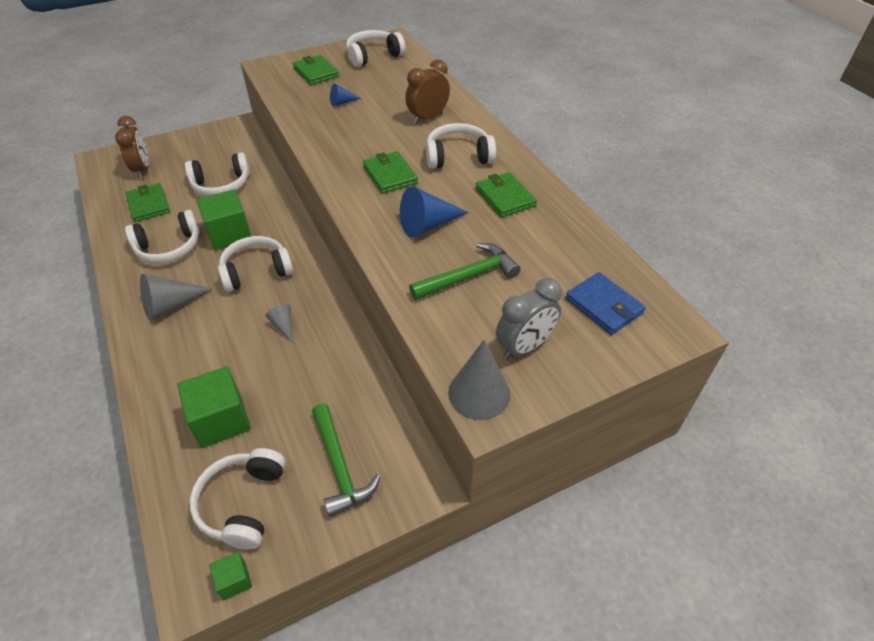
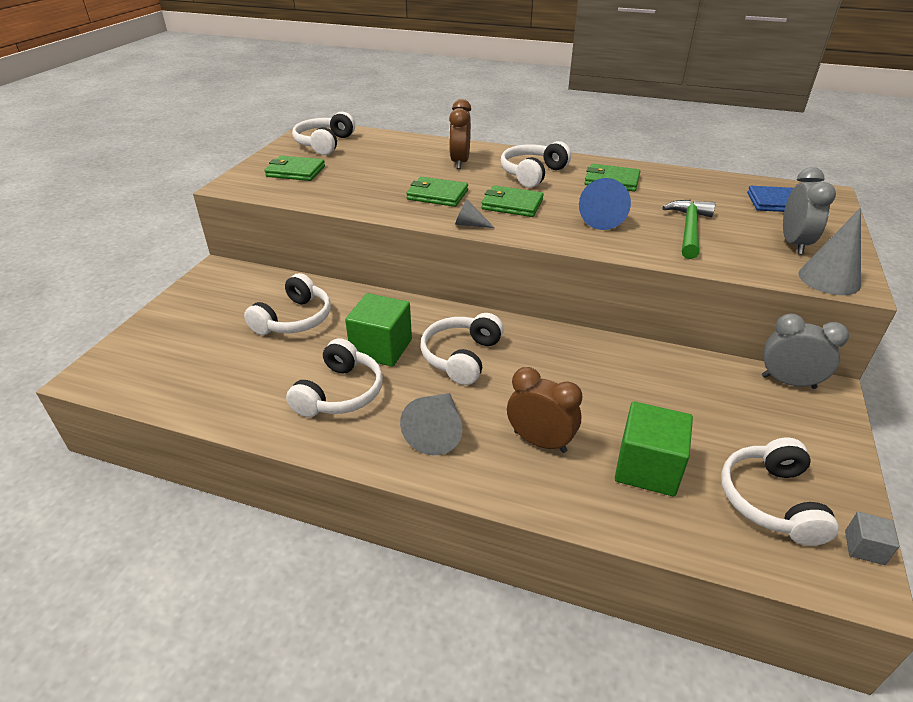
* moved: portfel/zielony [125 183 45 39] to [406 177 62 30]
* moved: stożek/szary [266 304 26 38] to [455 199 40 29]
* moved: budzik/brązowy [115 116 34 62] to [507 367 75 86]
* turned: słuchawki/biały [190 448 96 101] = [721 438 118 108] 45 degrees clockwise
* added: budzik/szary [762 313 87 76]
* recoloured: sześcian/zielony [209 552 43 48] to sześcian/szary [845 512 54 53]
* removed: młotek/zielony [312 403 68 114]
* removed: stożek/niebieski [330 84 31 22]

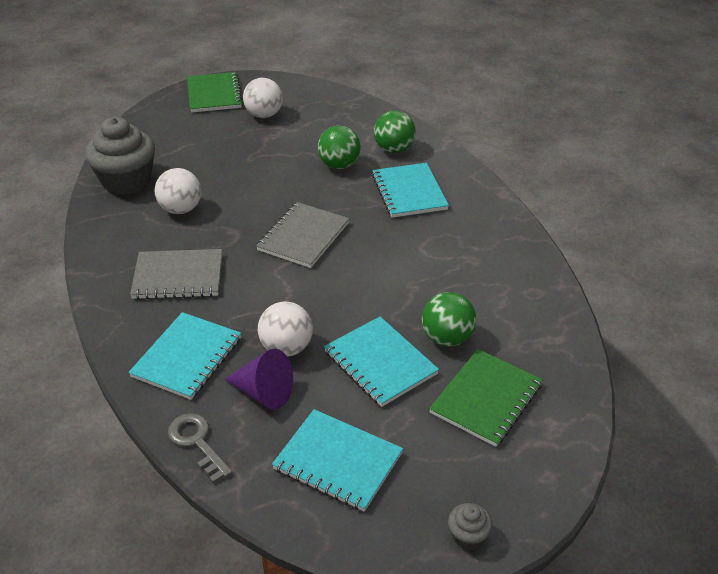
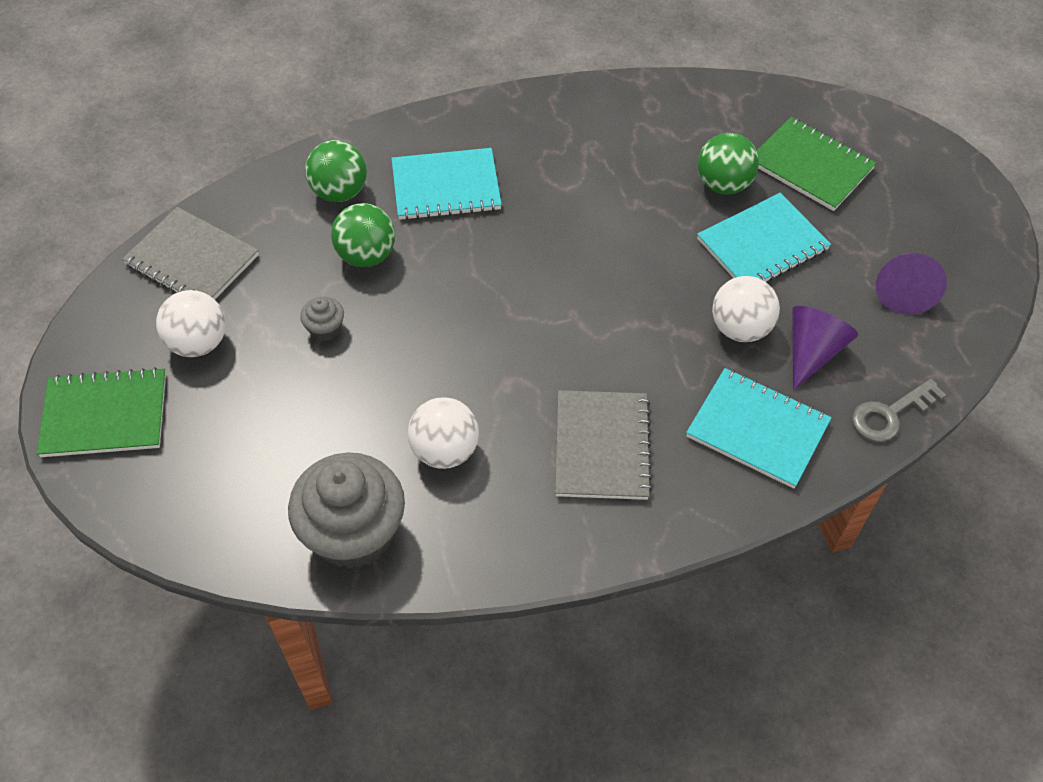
* moved: zeszyt/szary [256 202 93 66] to [122 207 137 93]
* moved: muffinka/szary [448 503 45 47] to [300 297 44 44]
* replaced: zeszyt/turkusowy [272 409 131 103] to stożek/fioletowy [876 253 71 61]

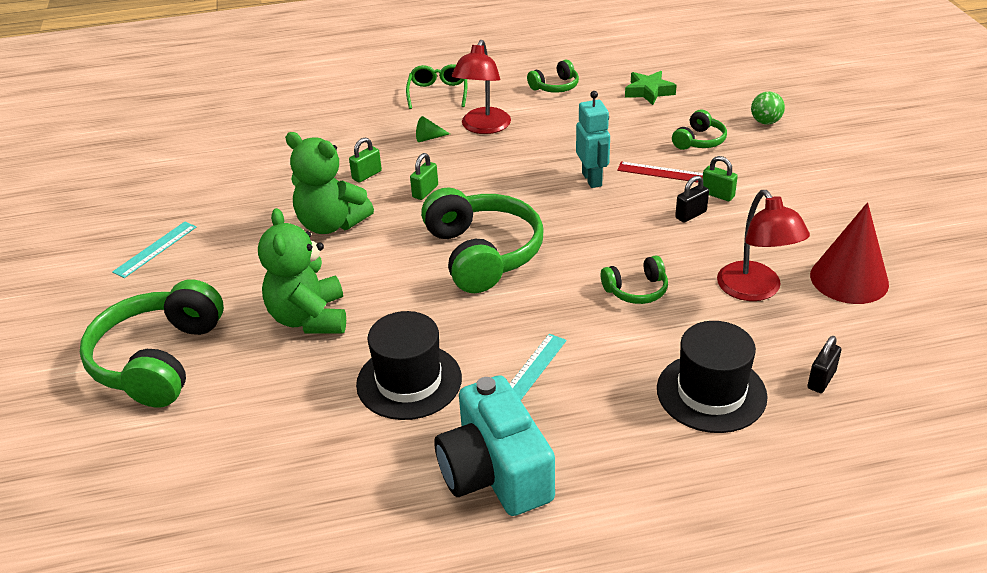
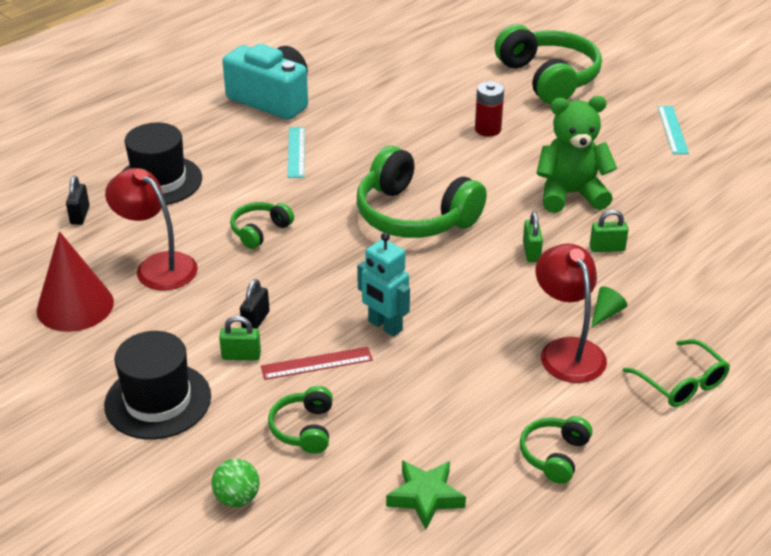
* moved: kapelusz/czarny [356 311 106 109] to [104 331 107 108]
* replaced: miś/zielony [258 208 88 125] to bateria/czerwony [475 81 29 56]
* turned: kłódka/zielony [349 138 33 45] = [590 210 39 42] 75 degrees clockwise

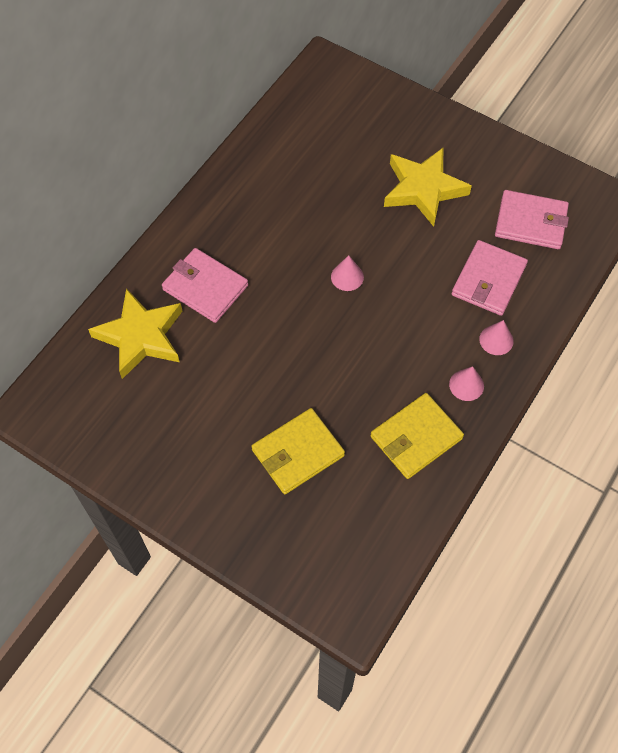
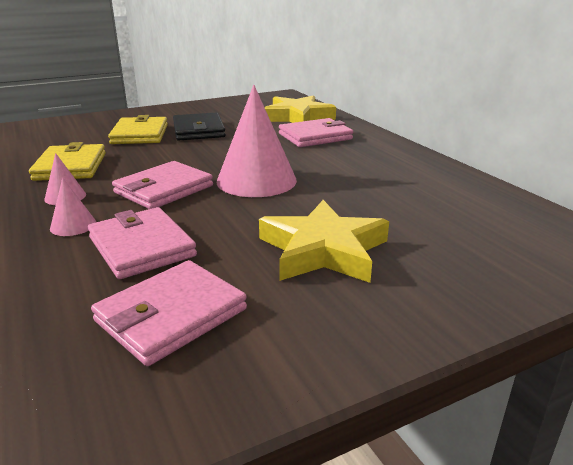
* added: portfel/różowy [112 161 101 48]
* added: portfel/czarny [173 112 53 28]
* resized: stożek/różowy [331 255 33 36] = [217 85 80 112] x2.20

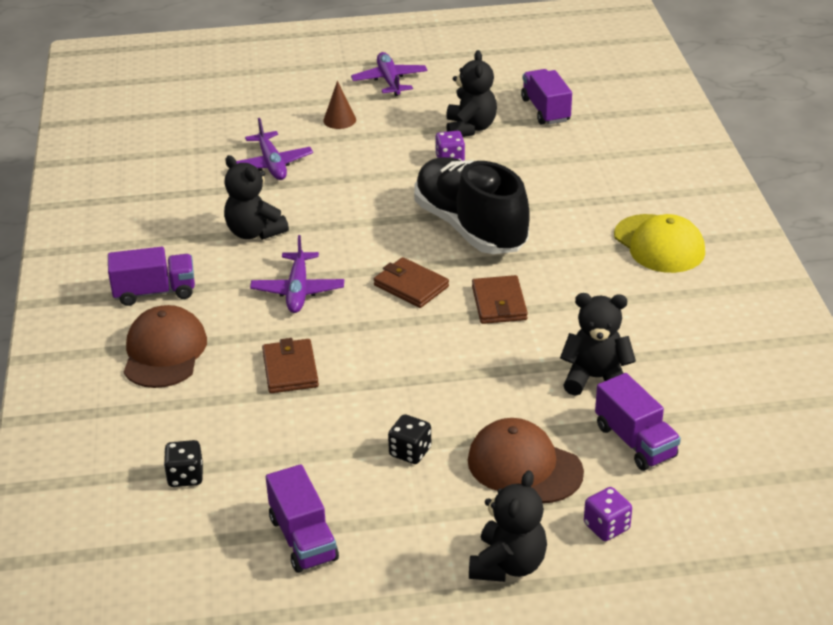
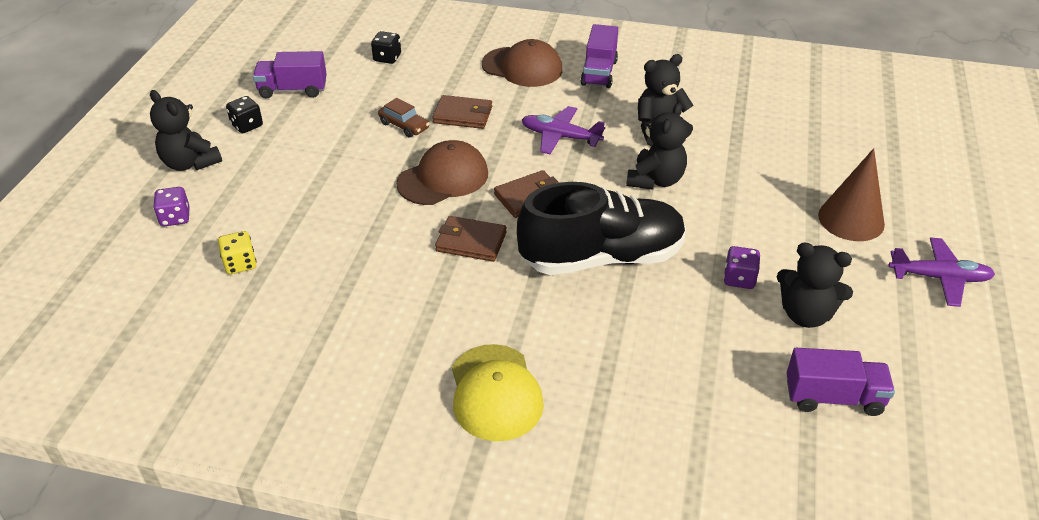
* replaced: ciężarówka/fioletowy [595 373 86 98] to kostka do gry/żółty [218 231 38 43]
* moved: kostka do gry/czarny [388 414 43 50] to [226 96 37 37]
* added: samochód/brązowy [378 98 52 40]
* moved: czapka/brązowy [468 418 116 85] to [396 140 92 65]
* turned: czapka/żółty [614 214 91 59] = [452 344 92 97] 90 degrees counterclockwise
* moved: miś/czarny [560 293 76 103] to [626 103 62 87]
* resized: stożek/brązowy [323 81 33 48] = [818 148 67 93] x1.72
* removed: samolot/fioletowy [236 118 77 62]

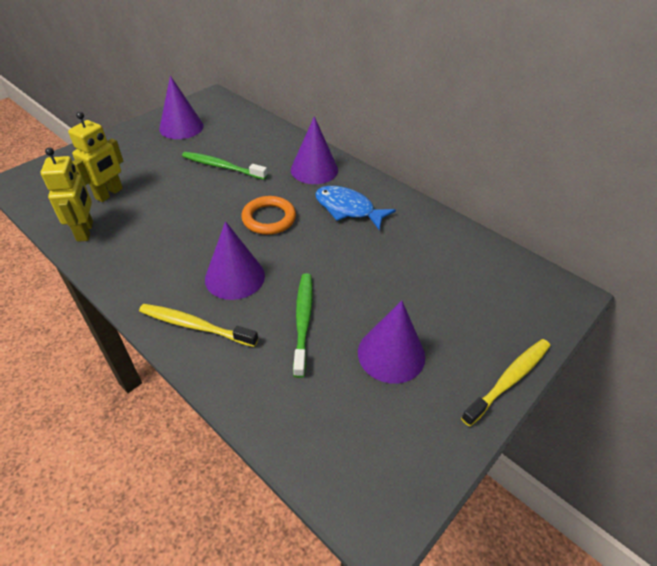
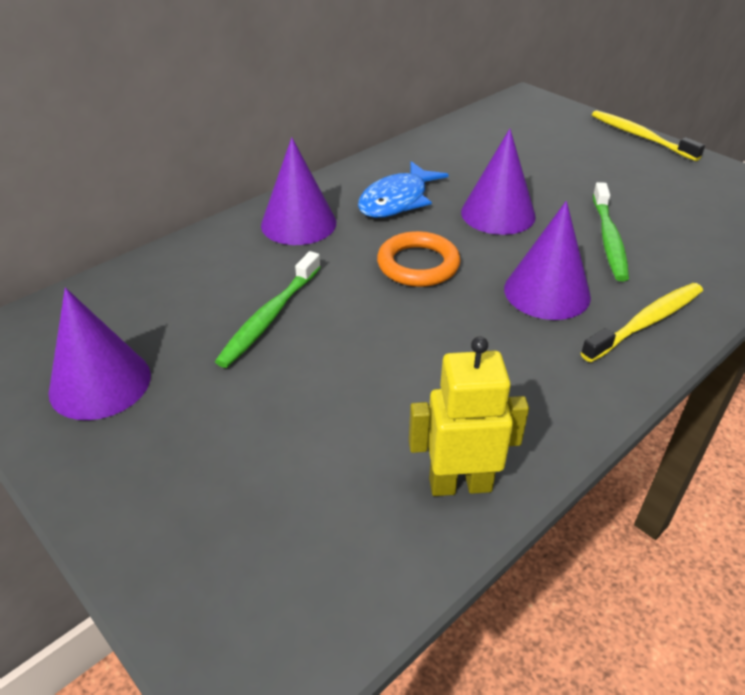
* moved: stożek/fioletowy [358 300 67 84] to [461 129 75 106]
* turned: szczoteczka do zębów/żółty [139 304 119 43] = [581 283 122 79] 150 degrees counterclockwise
* turned: szczoteczka do zębów/zielony [293 273 20 105] = [593 182 36 99] 90 degrees counterclockwise
* removed: robot/żółty [68 112 55 90]

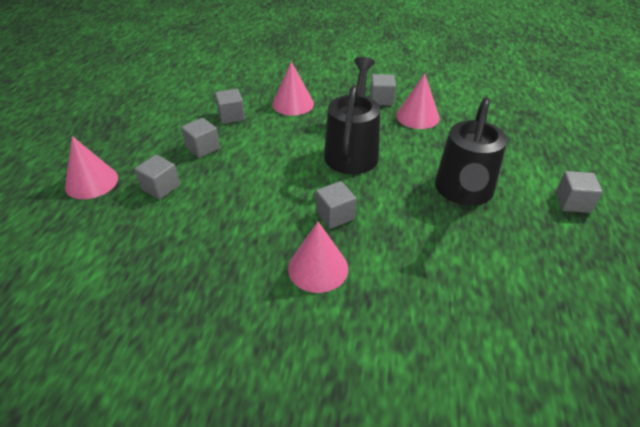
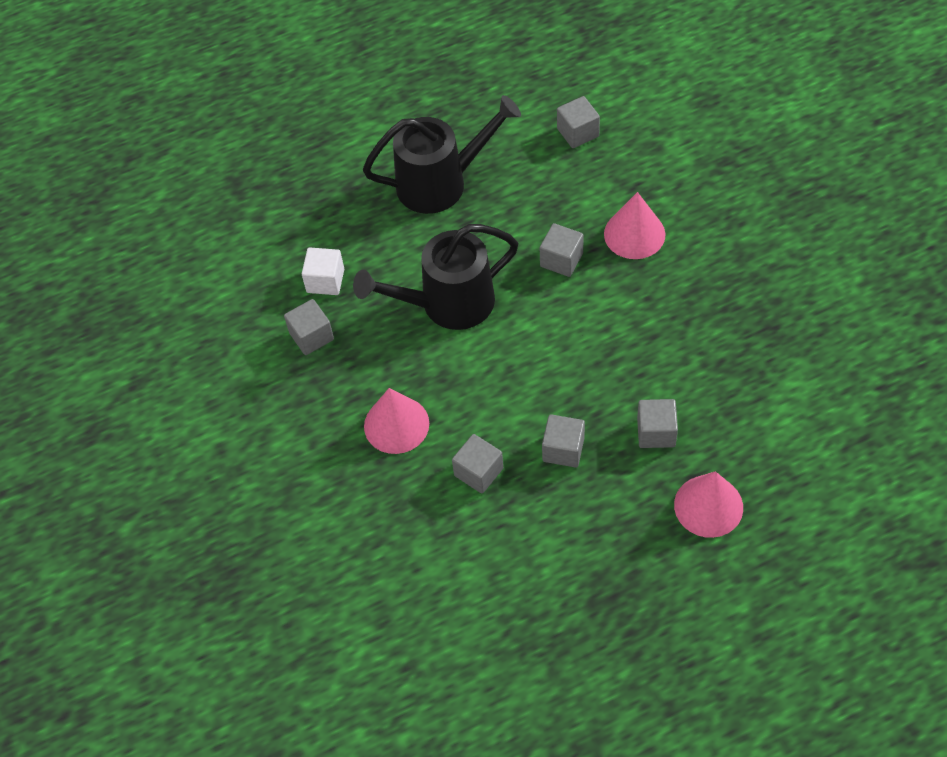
* replaced: stożek/różowy [396 74 44 55] to sześcian/biały [302 247 42 48]
* moved: sześcian/szary [556 171 47 42] to [557 96 43 52]

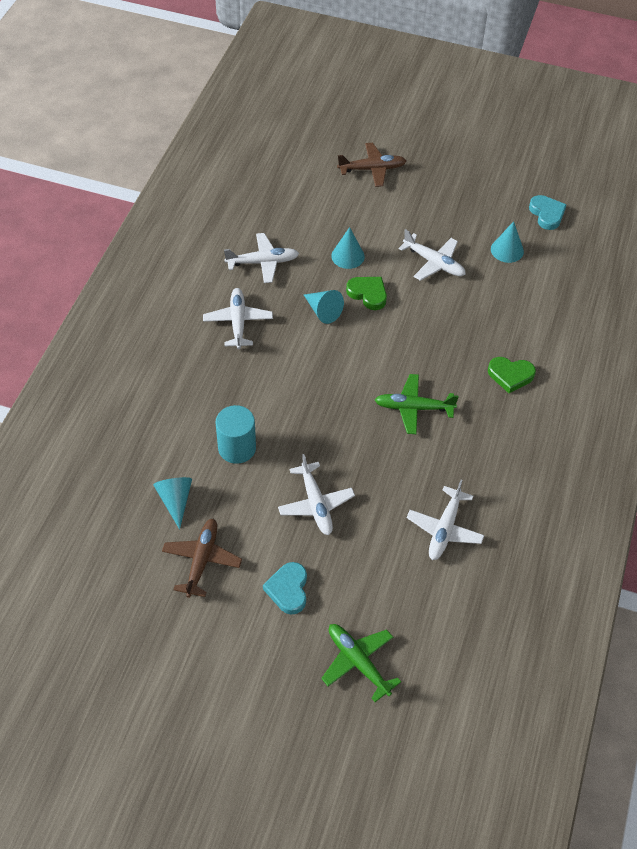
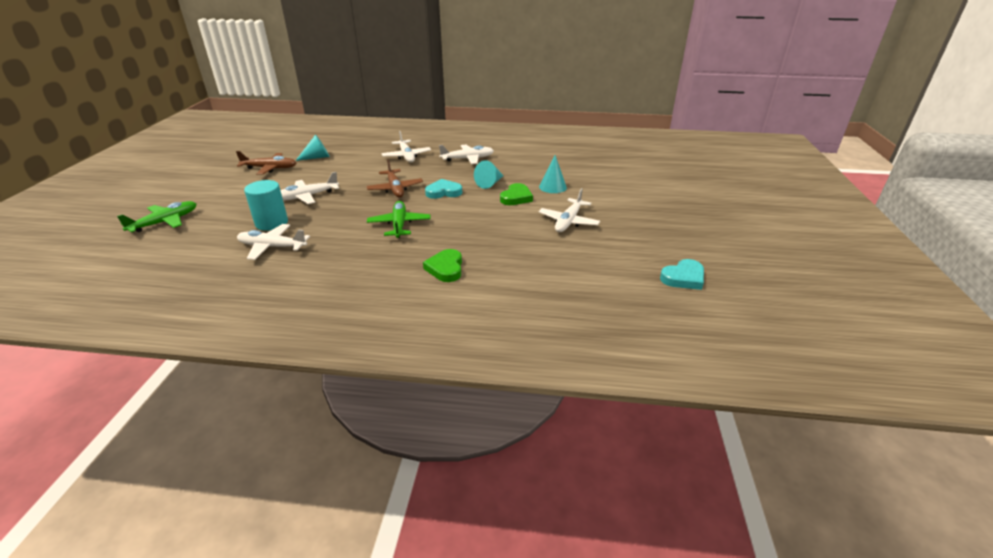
* moved: walec/turkusowy [216 405 40 59] to [244 180 44 51]
* moved: samolot/brązowy [337 143 69 44] to [366 159 57 39]
* moved: samolot/biały [224 233 75 50] to [381 131 50 32]
* moved: serce/turkusowy [263 562 44 53] to [425 179 37 20]
* removed: stożek/turkusowy [491 221 33 42]

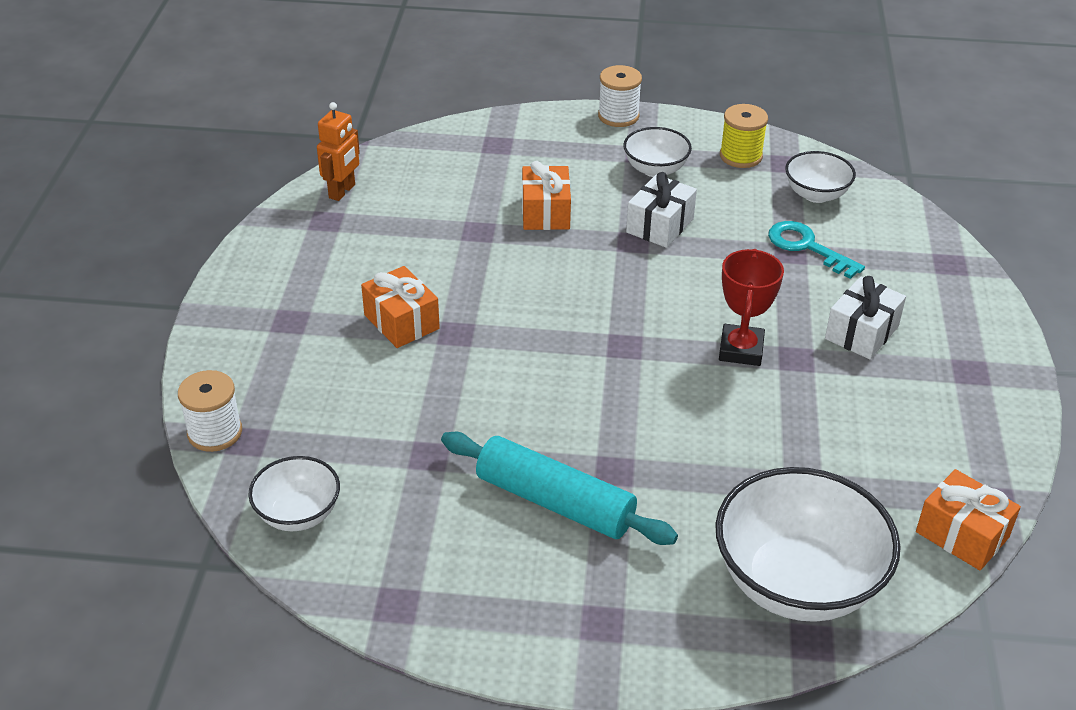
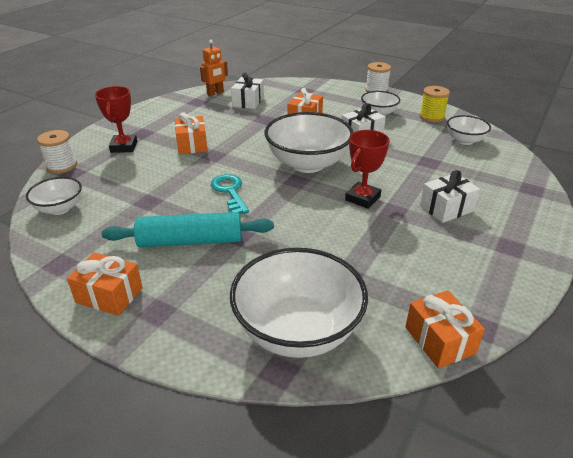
* added: prezent/pomarańczowy [67 252 76 64]
* added: puchar/czerwony [95 86 42 67]
* turned: wałek do ciasta/turkusowy [441 432 237 113] = [102 212 172 35] 60 degrees counterclockwise
* moved: klucz/turkusowy [768 221 97 58] to [211 174 38 40]
* added: prezent/biały [231 73 33 36]
* added: miska/biały [264 112 90 61]

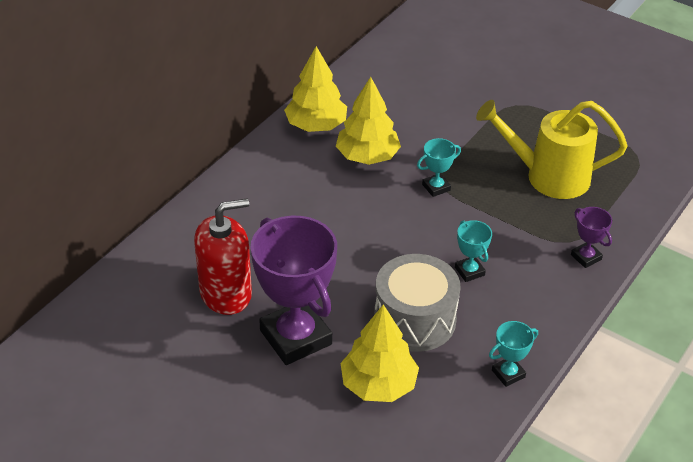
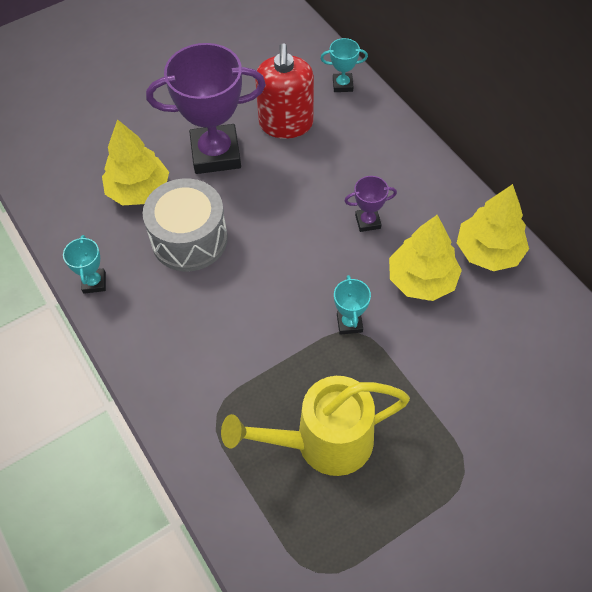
* turned: konewka/żółty [476 100 151 99] = [221 376 189 100] 135 degrees counterclockwise
* moved: puchar/turkusowy [455 220 37 62] to [321 38 47 54]
* moved: puchar/fioletowy [571 207 41 61] to [344 176 53 56]

